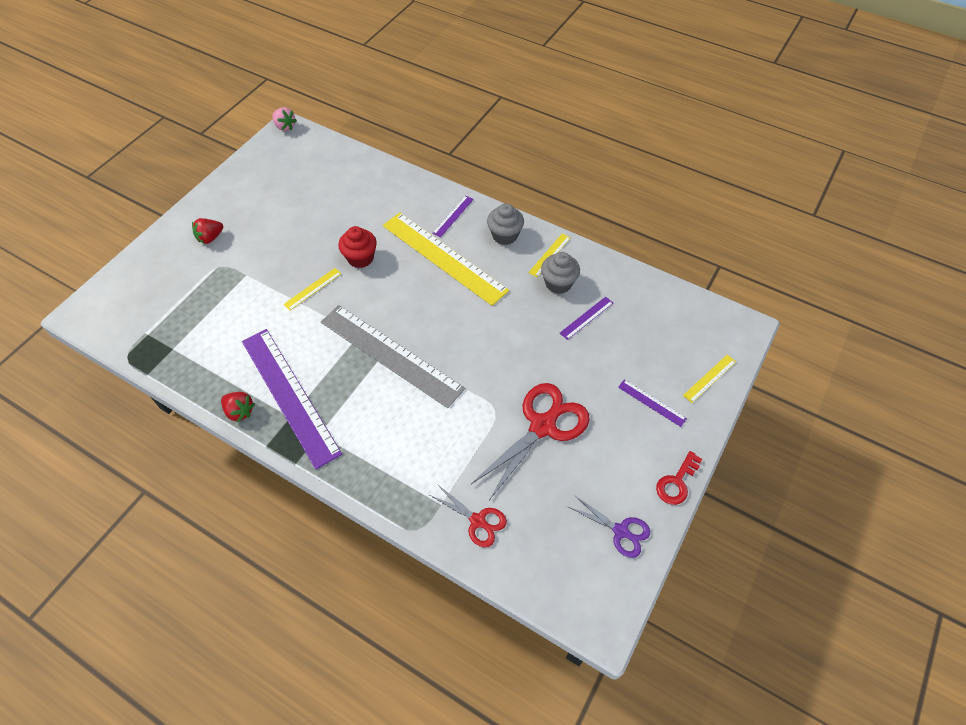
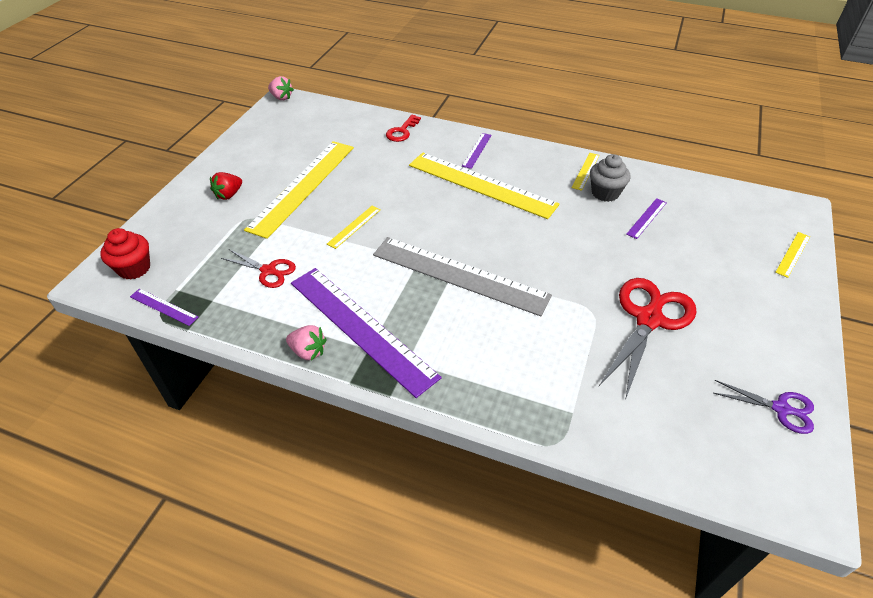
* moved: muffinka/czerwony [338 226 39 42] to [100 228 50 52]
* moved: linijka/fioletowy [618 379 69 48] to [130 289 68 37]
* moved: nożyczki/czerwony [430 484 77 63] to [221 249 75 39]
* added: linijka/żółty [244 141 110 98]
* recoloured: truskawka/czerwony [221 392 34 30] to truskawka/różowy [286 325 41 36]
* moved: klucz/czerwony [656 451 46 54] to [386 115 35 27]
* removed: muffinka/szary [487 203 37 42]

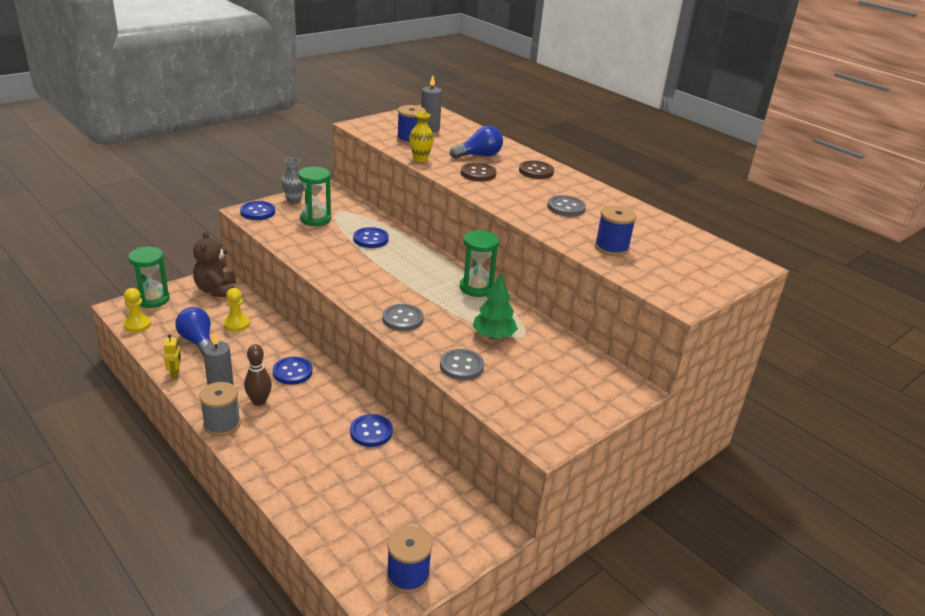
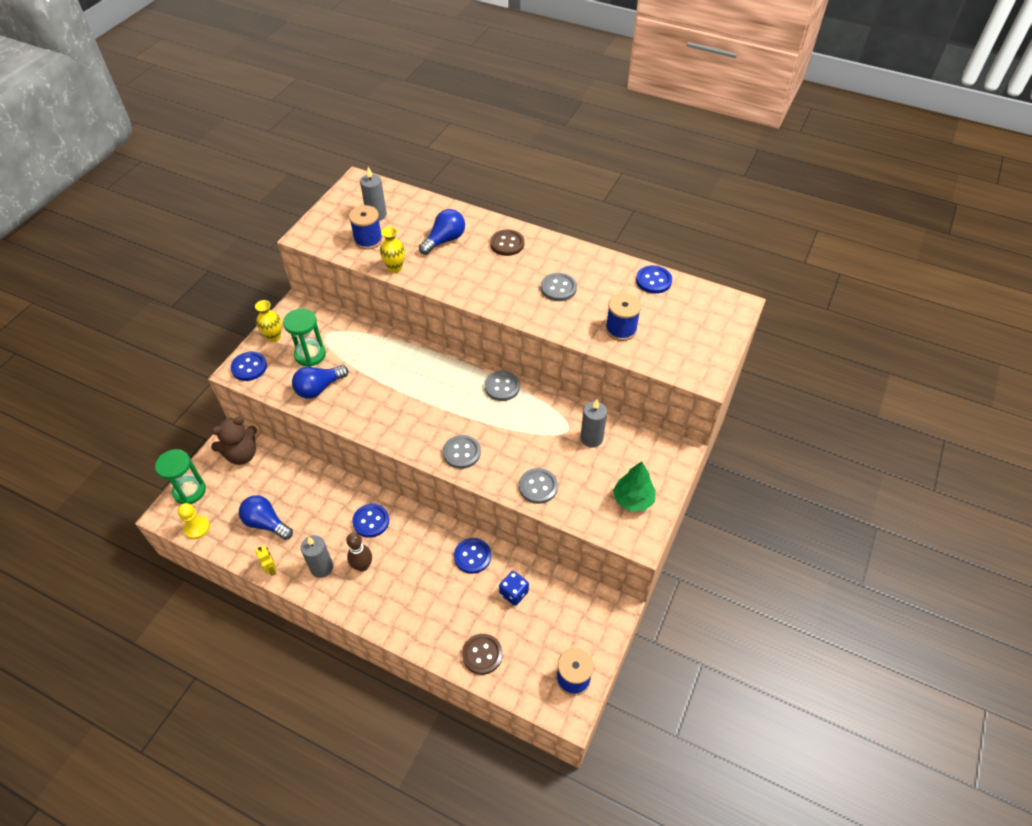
* turned: miś/brązowy [193 231 43 67] = [211 417 46 48] 90 degrees counterclockwise
* recoloured: wazon/szary [281 157 23 47] to wazon/żółty [255 300 26 42]
* added: żarówka/niebieski [292 365 56 34]
* moved: guzik/brązowy [461 162 36 19] to [462 634 40 41]
* replaced: klepsydra/zielony [460 230 39 67] to guzik/szary [485 371 35 30]
* added: kostka do gry/niebieski [499 571 30 35]
* added: świeca/szary [580 400 27 48]
* moved: drzewko/zielony [472 273 46 66] to [613 461 43 50]
* moved: guzik/niebieski [353 227 36 21] to [636 265 36 29]
* removed: szpulka/szary [199 382 42 54]
* removed: pionek/żółty [224 288 26 44]

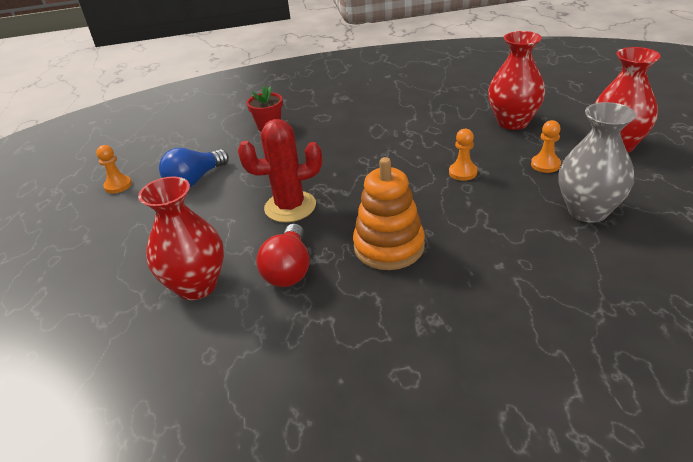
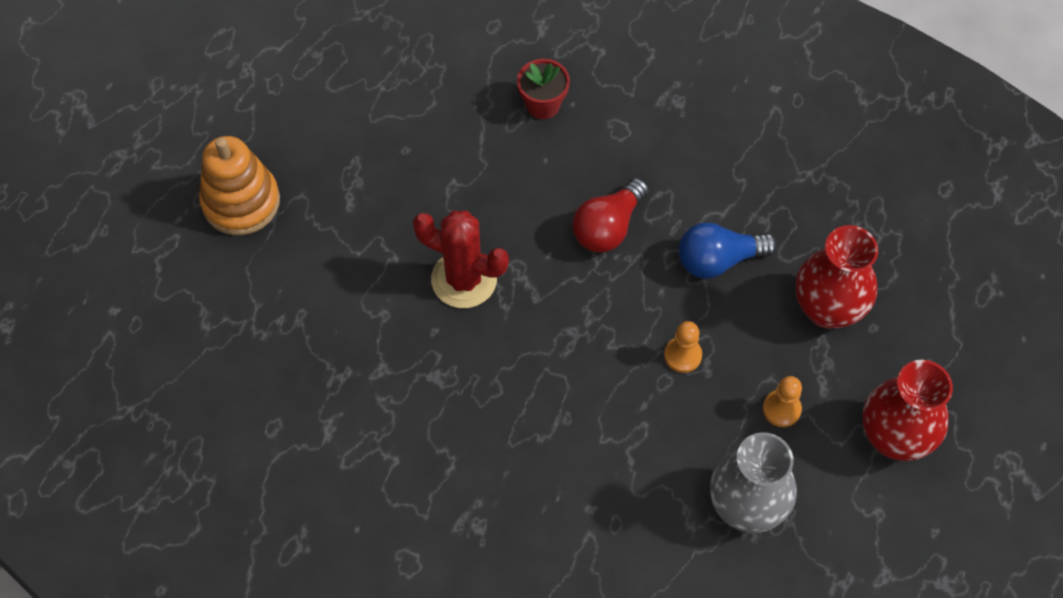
* moved: zabawka nakładanka/pomarańczowy [353 157 72 113] to [199 136 81 99]
* moved: żarówka/czerwony [256 224 54 63] to [573 178 76 74]
* moved: żarówka/niebieski [159 148 70 39] to [679 222 98 57]
* removed: pionek/pomarańczowy [96 145 36 48]
* removed: wazon/czerwony [138 177 86 123]

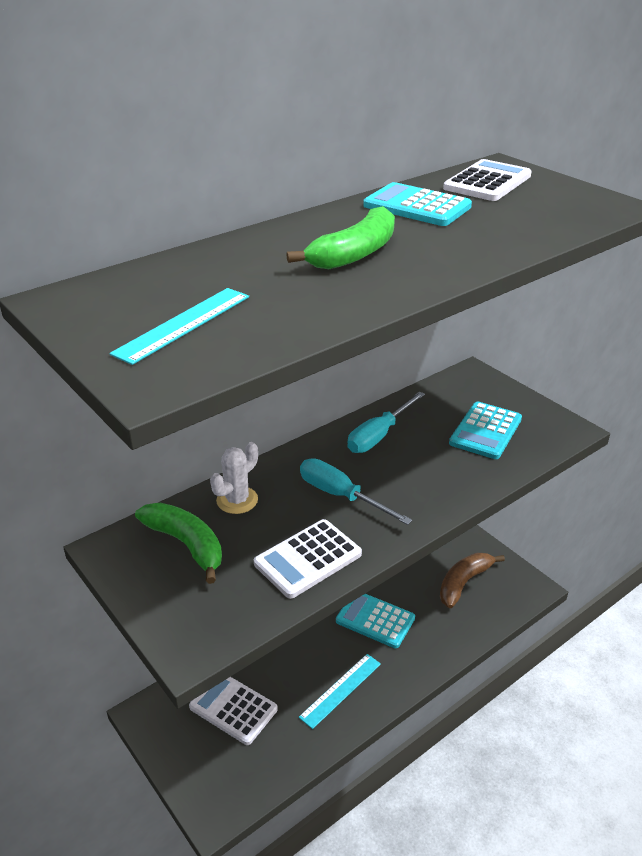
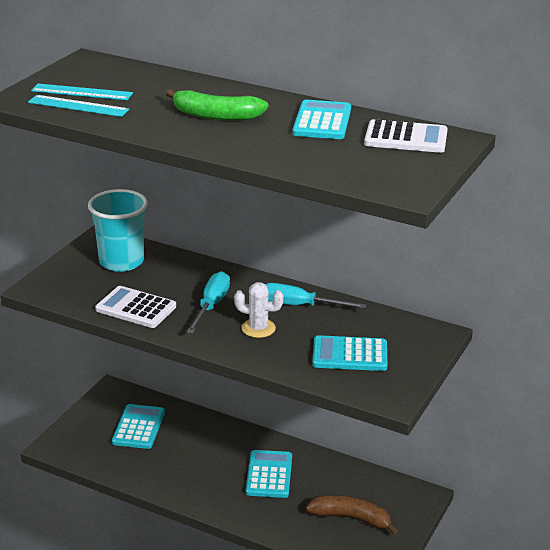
* moved: linijka/turkusowy [299 654 82 75] to [28 95 101 22]
* replaced: banan/zielony [135 503 87 81] to szklanka/turkusowy [88 189 60 83]
* recoloured: kalkulator/biały [189 677 89 68] to kalkulator/turkusowy [112 404 53 45]
* moved: kaktus/biały [210 442 48 72] to [234 282 50 56]

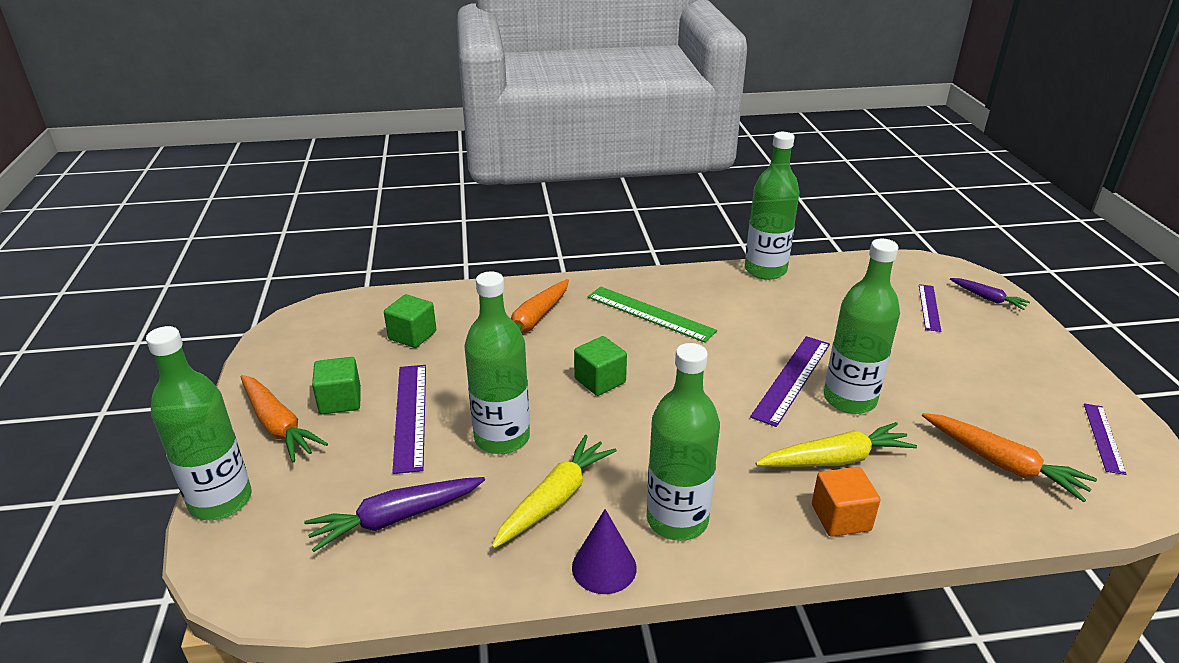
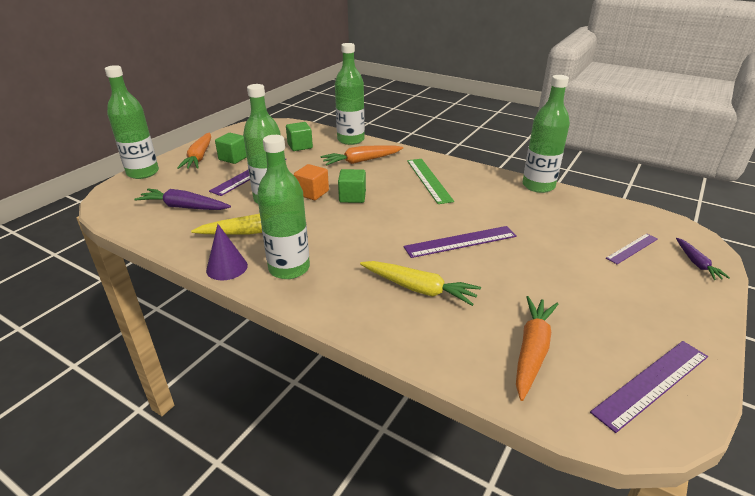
* moved: sześcian/pomarańczowy [812 467 68 70] to [294 164 35 36]
* moved: butelka/zielony [824 239 76 175] to [335 43 30 102]
* turned: marchewka/pomarańczowy [922 413 175 89] = [516 296 42 105] 150 degrees counterclockwise
* resized: linijka/fioletowy [1084 404 42 71] = [590 341 118 92] x1.62

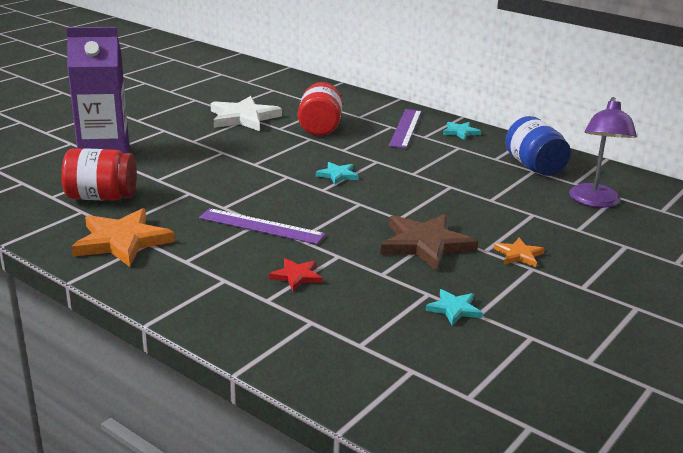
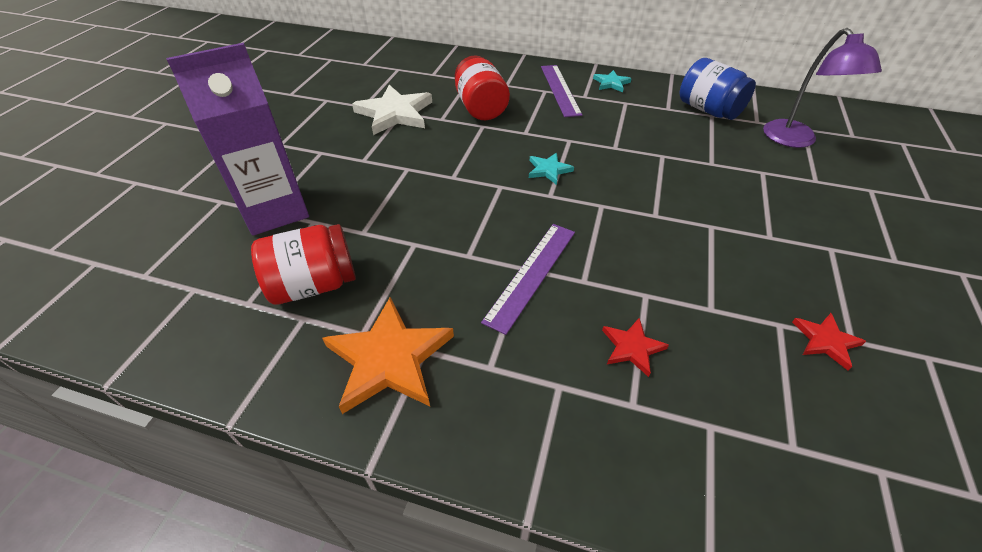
* turned: linijka/fioletowy [199 208 127 36] = [481 224 94 111] 60 degrees counterclockwise
* recoloured: gwiazda/turkusowy [426 289 57 36] to gwiazda/czerwony [792 313 74 57]
* removed: gwiazda/brązowy [380 214 98 57]
* removed: gwiazda/pomarańczowy [494 238 51 29]

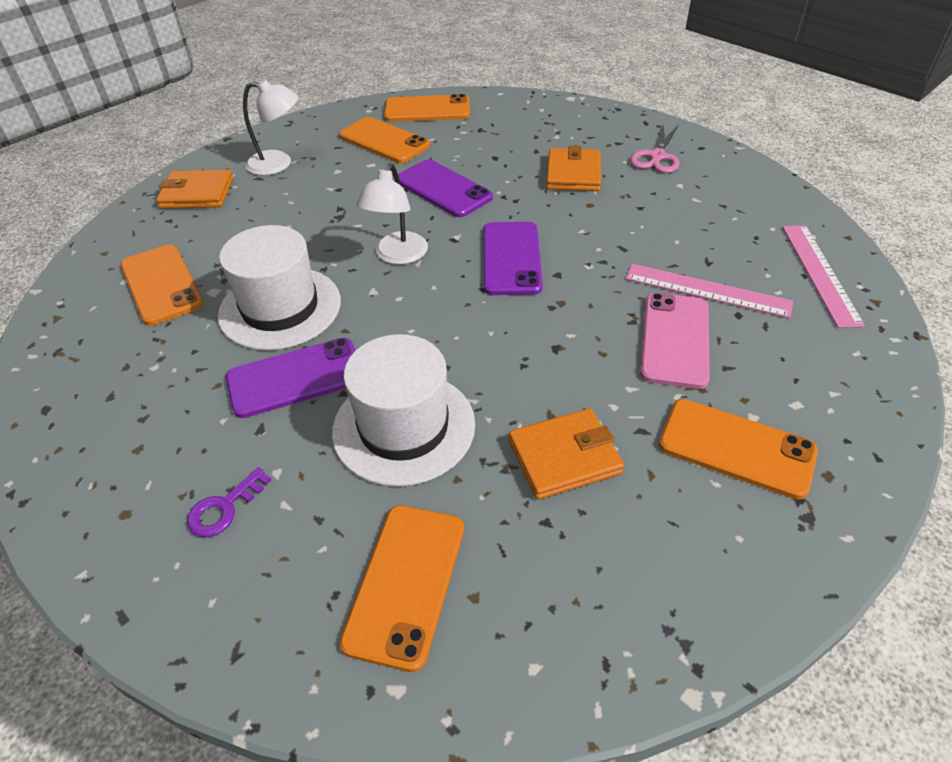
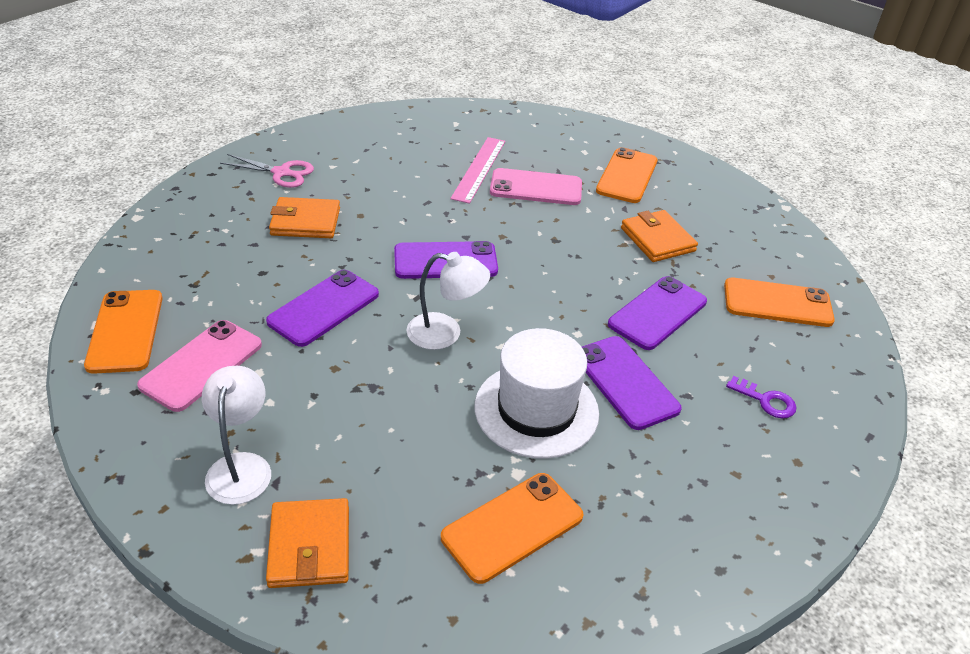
* recoloured: telefon/pomarańczowy [339 117 91 46] to telefon/różowy [137 320 125 92]
* replaced: kapelusz/biały [332 334 143 153] to telefon/fioletowy [608 276 99 74]
* removed: linijka/różowy [782 225 83 103]

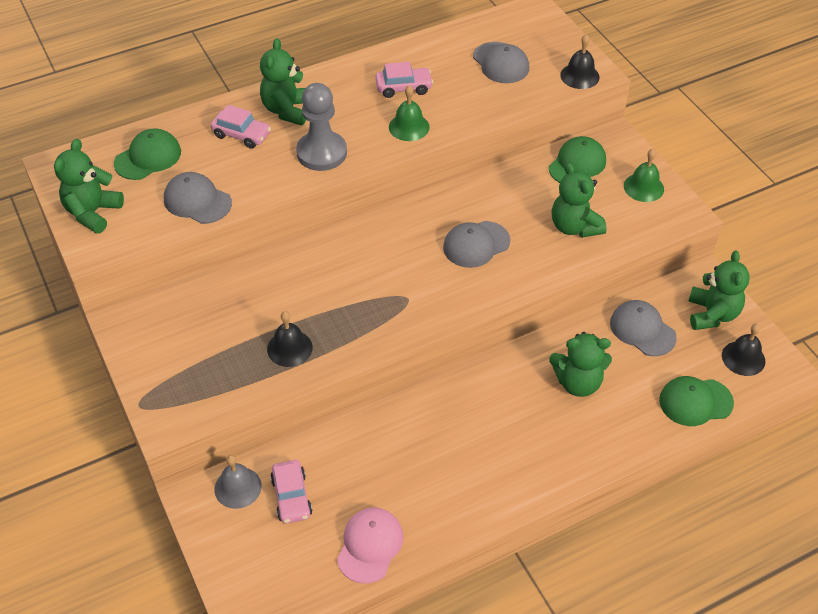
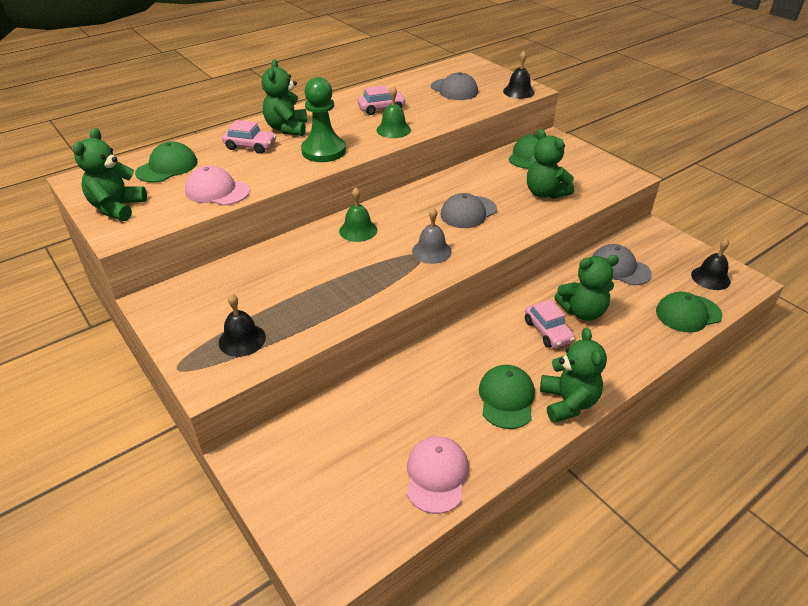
* recoloured: czapka/szary [164 172 68 52] to czapka/różowy [185 166 65 40]
* moved: dzwonek/czarny [267 311 46 56] to [219 293 47 64]
* recoloured: pionek/szary [296 83 51 88] to pionek/zielony [301 77 45 85]
* moved: dzwonek/zielony [624 149 40 53] to [339 187 38 55]
* moved: dzwonek/szary [215 455 47 54] to [412 207 40 57]
* added: czapka/zielony [479 365 56 64]
* moved: samochód/różowy [270 460 42 64] to [525 299 50 49]
* moved: miś/zielony [689 251 61 79] to [540 328 67 95]

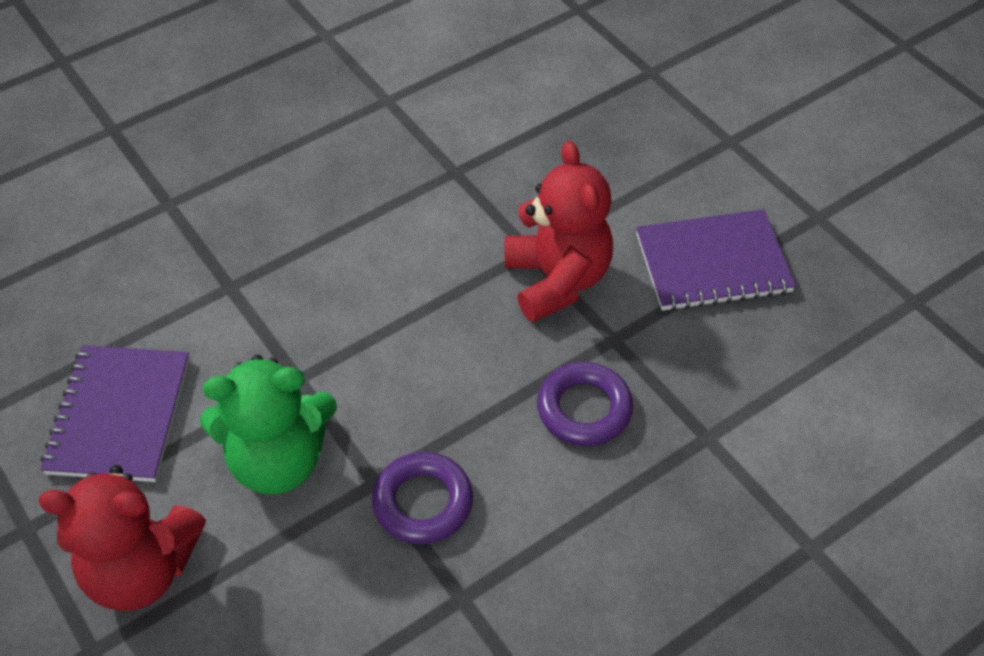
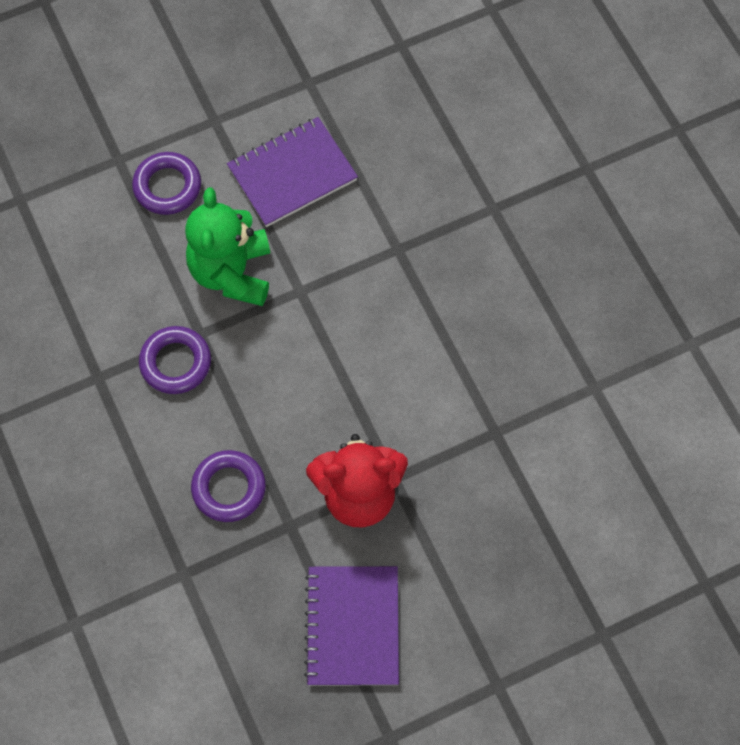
* replaced: miś/czerwony [38 465 168 146] to pierścień/fioletowy [132 152 69 63]
* turned: zeszyt/fioletowy [40 345 150 137] = [227 117 131 110] 45 degrees counterclockwise

